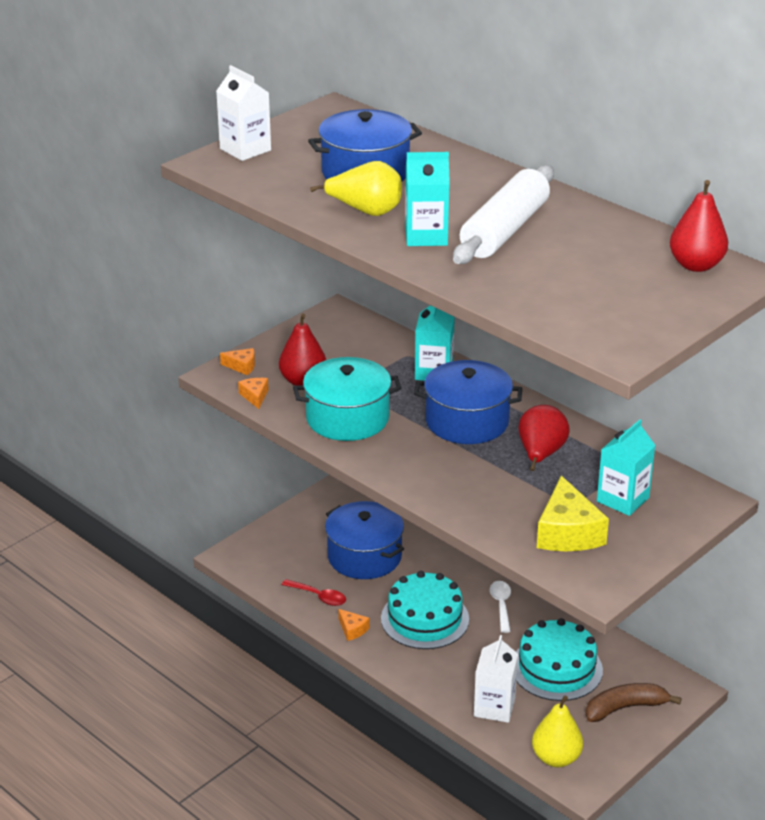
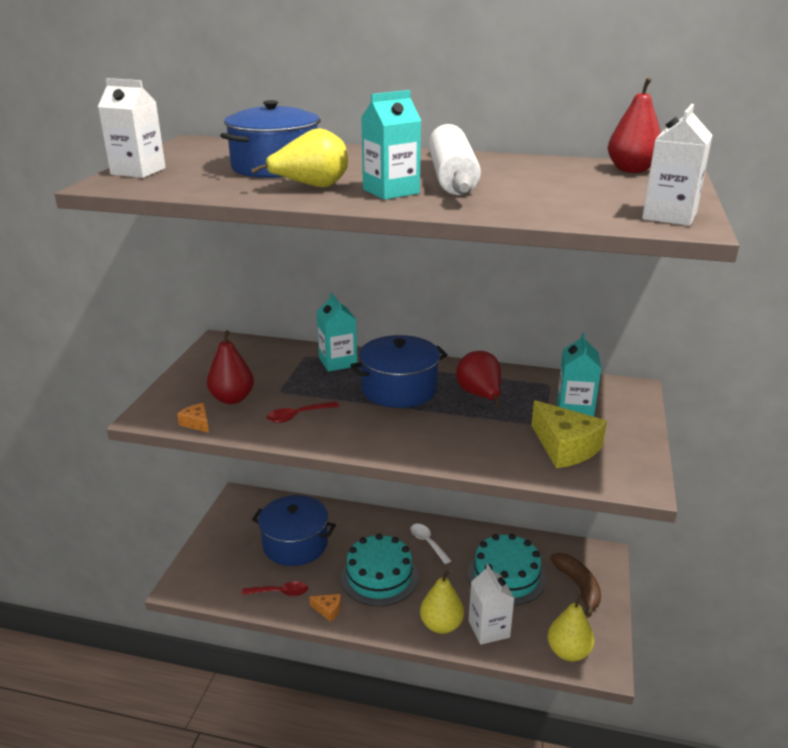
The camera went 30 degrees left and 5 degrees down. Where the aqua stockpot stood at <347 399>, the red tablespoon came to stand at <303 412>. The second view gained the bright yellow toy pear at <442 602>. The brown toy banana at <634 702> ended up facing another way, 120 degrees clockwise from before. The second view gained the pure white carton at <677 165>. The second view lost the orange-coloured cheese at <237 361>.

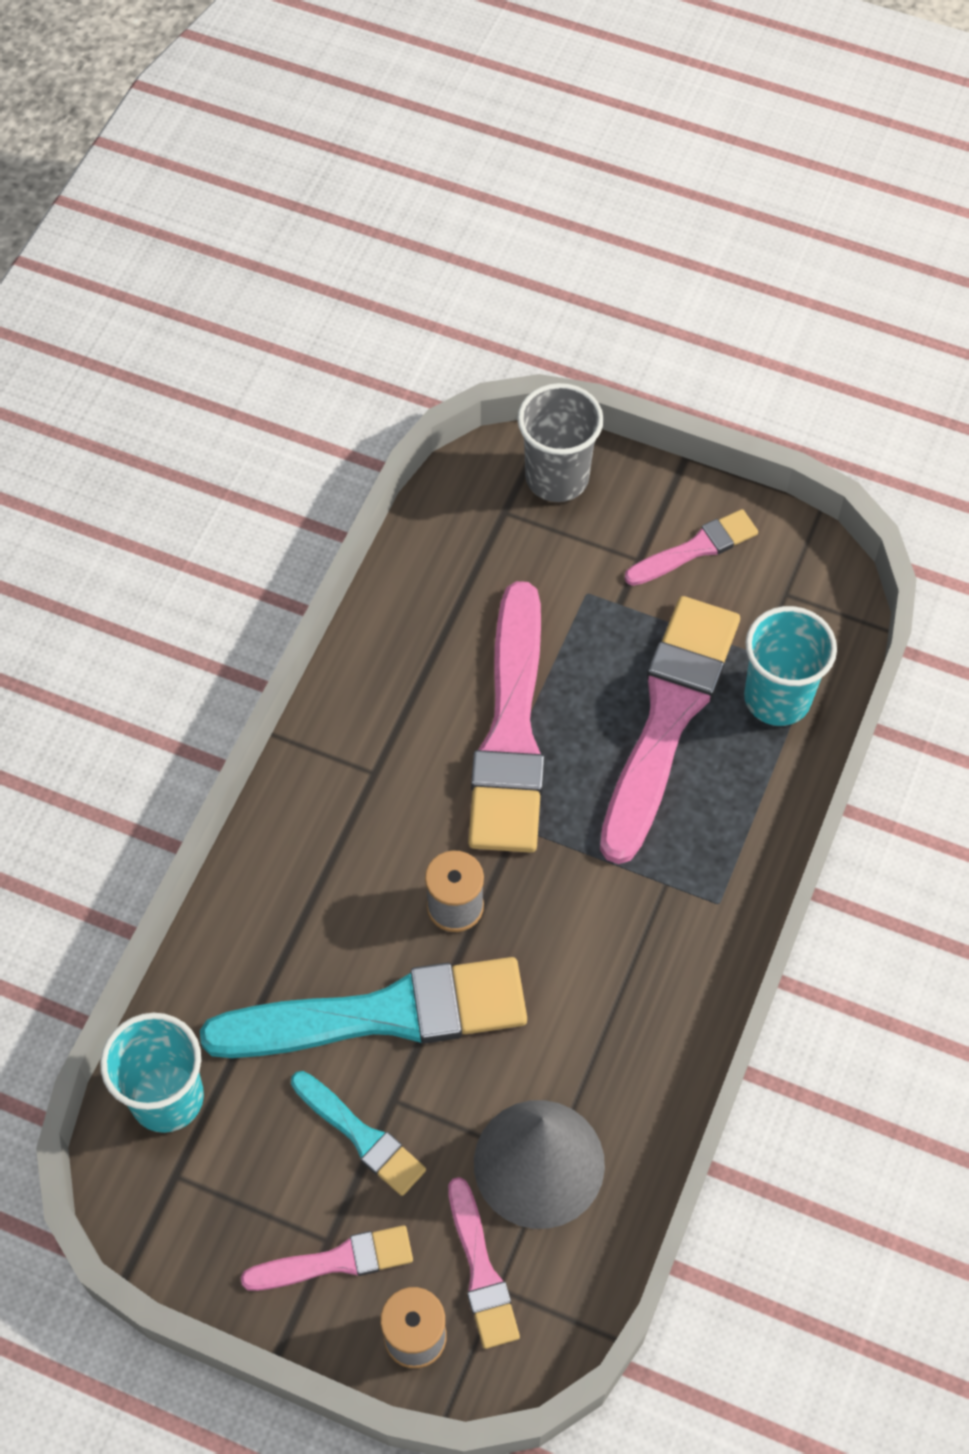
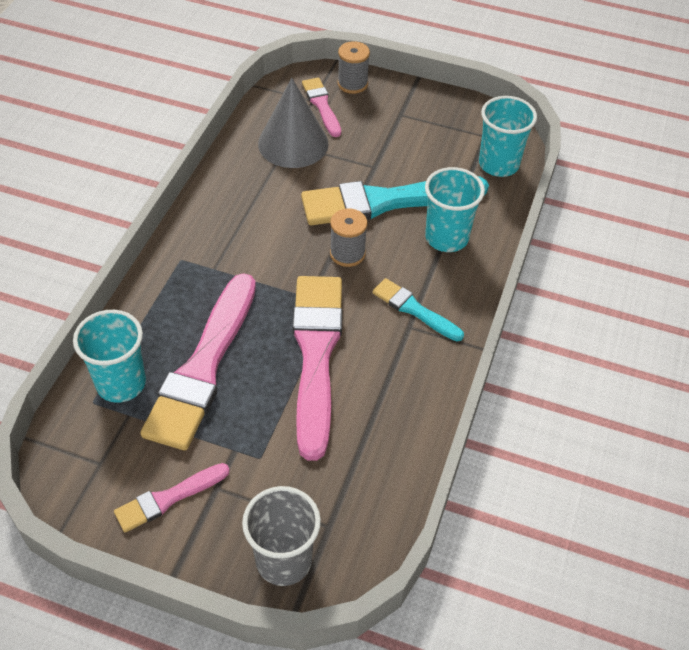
The camera went 175 degrees right and 10 degrees down. The aqua paintbrush ended up elsewhere, having gone from <358 1133> to <418 309>. The second view gained the aqua beaker at <455 209>. The second view lost the rose-pink paintbrush at <327 1258>.

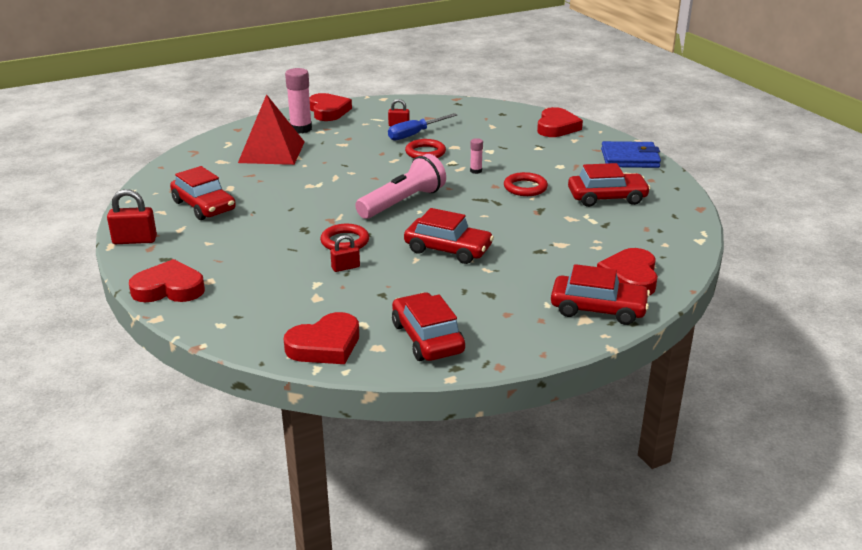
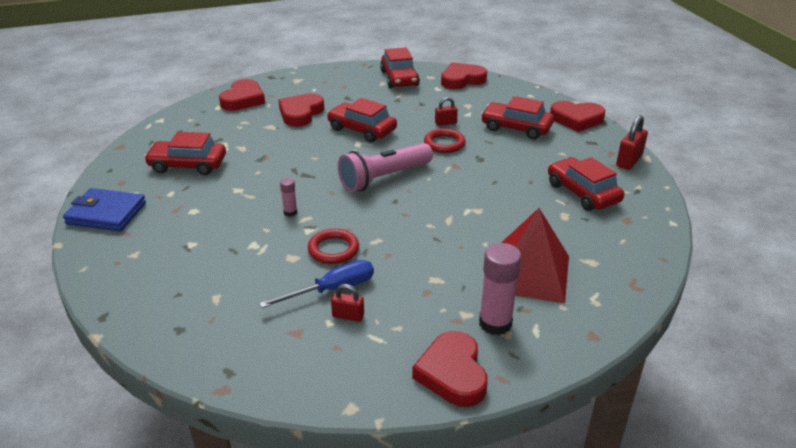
The camera went 170 degrees left and 5 degrees up. The red heart shape ended up elsewhere, having gone from <560 122> to <301 110>. The red car ended up elsewhere, having gone from <600 294> to <517 117>. The red small lock at <132 216> ended up facing another way, 60 degrees counterclockwise from before. The second view lost the red torus at <526 184>.

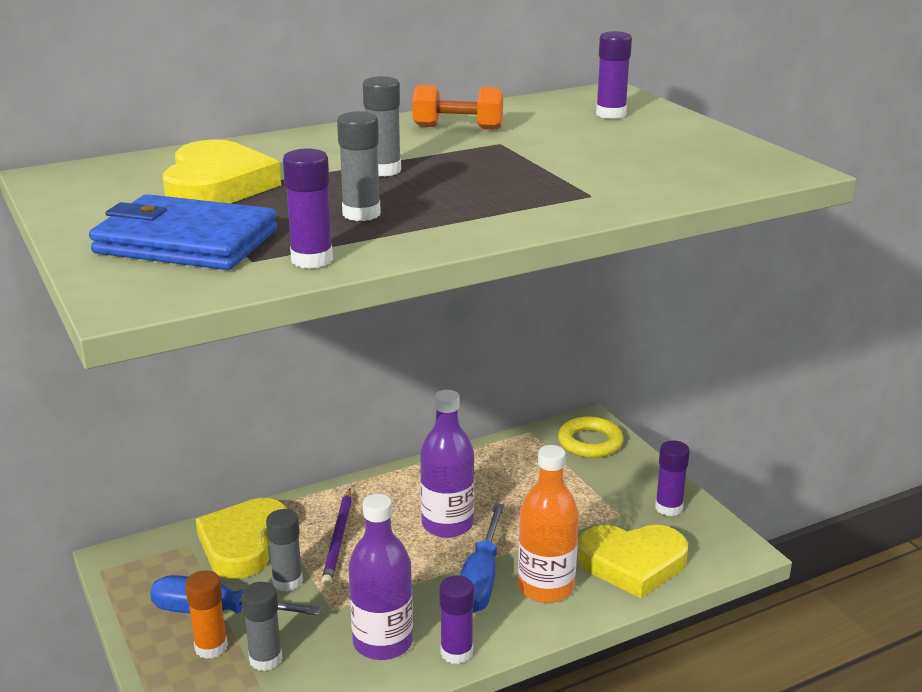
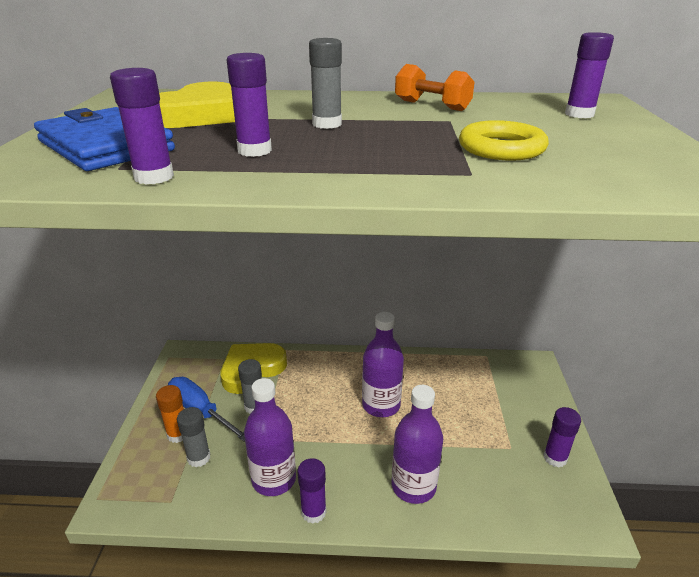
The camera went 30 degrees right and 5 degrees up. What was the grey glue stick at <359 166> turned into the purple glue stick at <249 105>. What was the orange-coloured bottle at <548 524> turned into the purple bottle at <417 444>. The bright yellow torus ended up elsewhere, having gone from <590 437> to <504 140>. The second view lost the purple wooden pencil at <336 537>. The second view lost the royal blue hand screwdriver at <482 558>. The second view lost the bright yellow heart shape at <633 561>.

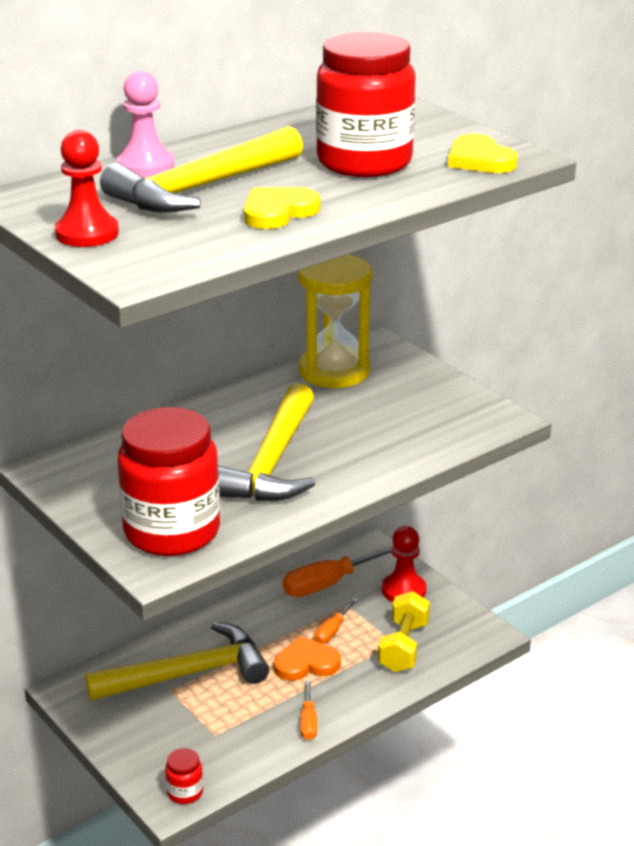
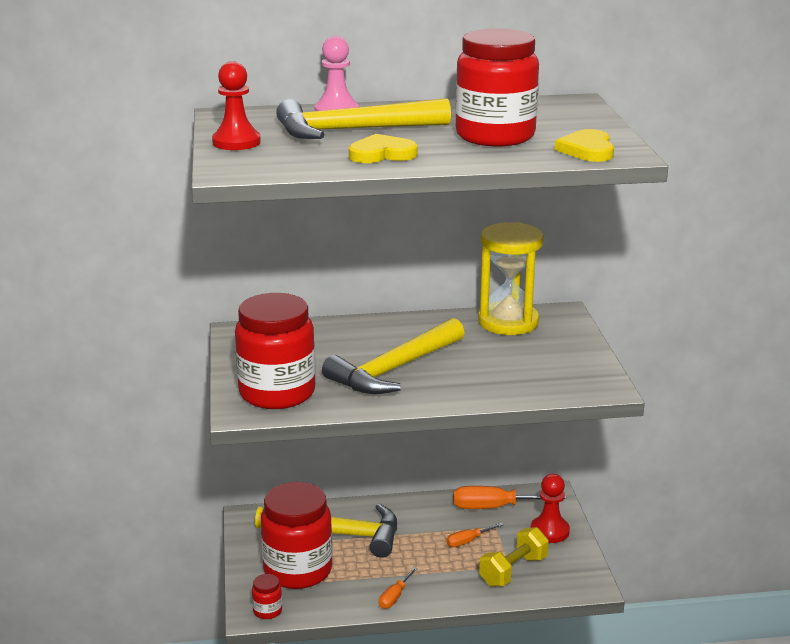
The camera went 30 degrees right and 5 degrees down. The second view gained the red jam jar at <297 535>. The second view lost the orange-coloured heart shape at <307 658>.

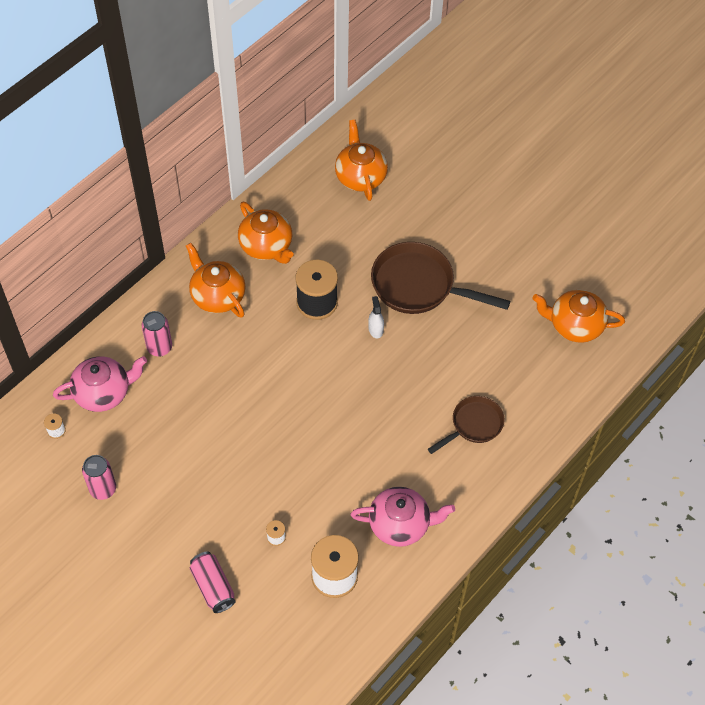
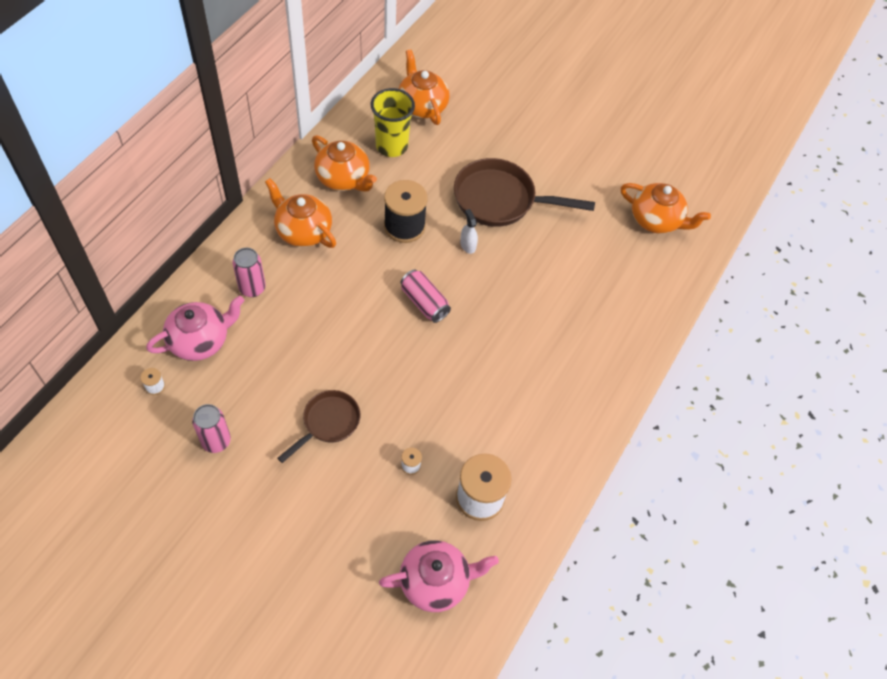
The camera went 15 degrees left and 0 degrees up. The brown pan ended up elsewhere, having gone from <466 425> to <318 426>. The second view gained the bright yellow beaker at <393 122>. The rose-pink teapot ended up elsewhere, having gone from <403 517> to <439 576>. The rose-pink soda can ended up elsewhere, having gone from <213 582> to <426 296>. The orange-coloured teapot at <579 316> ended up facing another way, 150 degrees counterclockwise from before.

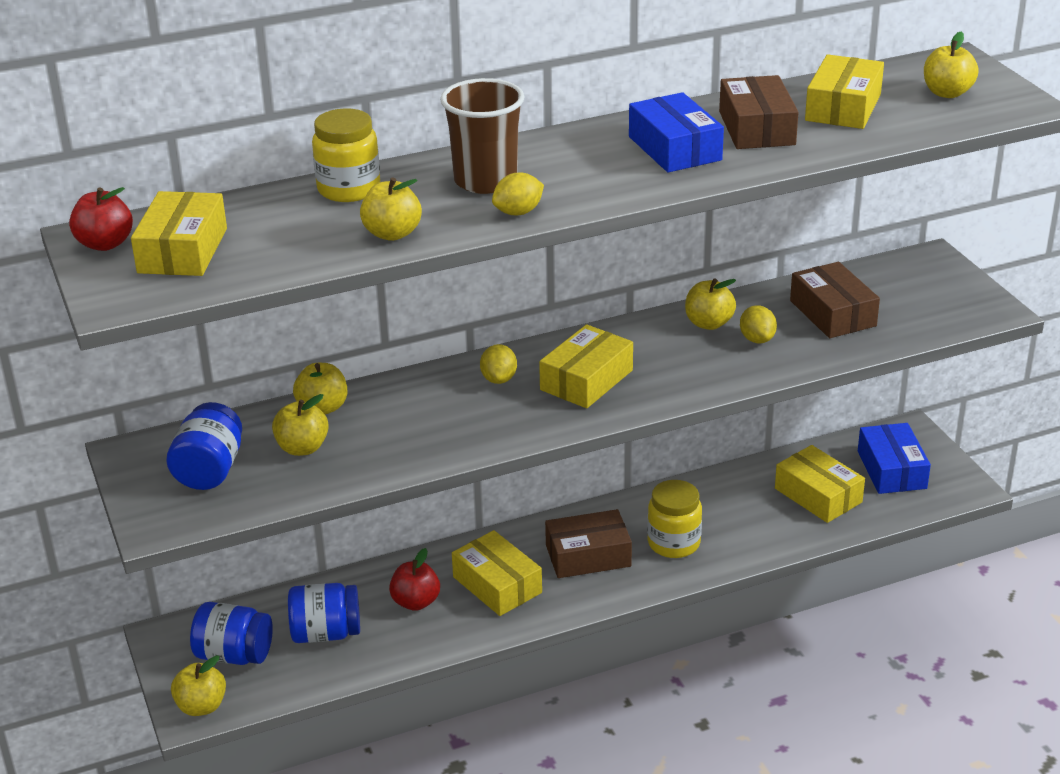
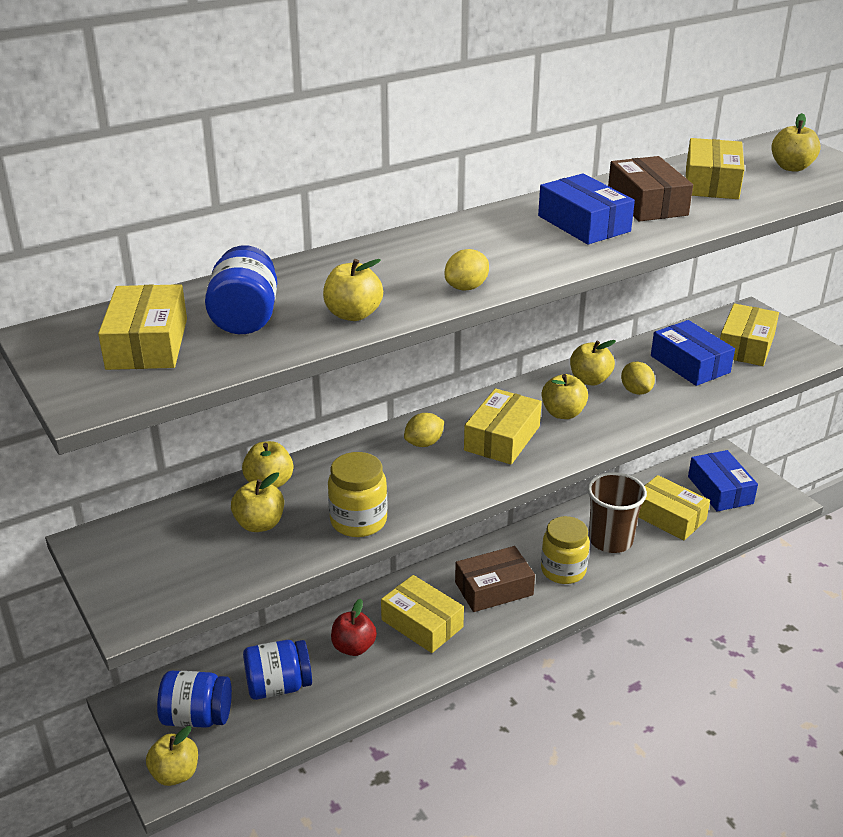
The camera went 10 degrees left and 0 degrees up. The royal blue jam jar ended up elsewhere, having gone from <204 446> to <241 289>. The bright yellow jam jar ended up elsewhere, having gone from <346 155> to <358 494>. The bright yellow lemon at <498 364> ended up facing another way, 60 degrees clockwise from before. The second view gained the bright yellow apple at <565 396>. The brown beaker ended up elsewhere, having gone from <482 136> to <617 512>. What was the brown box at <835 300> turned into the royal blue box at <693 353>. The second view gained the bright yellow box at <749 334>. The second view lost the red apple at <101 219>.

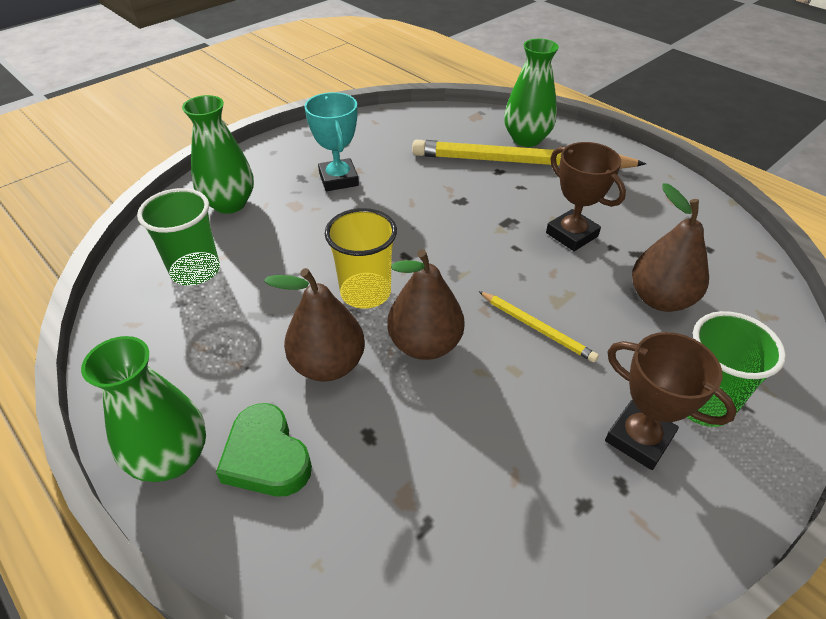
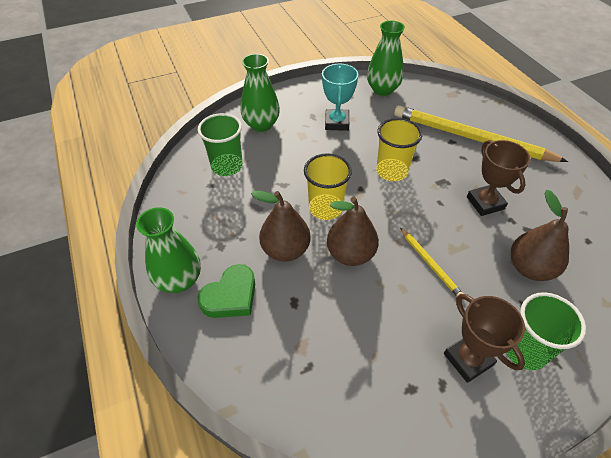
The camera went 20 degrees right and 5 degrees up. The green heart shape at <264 449> ended up facing another way, 120 degrees counterclockwise from before. The green flower vase ended up elsewhere, having gone from <531 93> to <386 58>. The second view gained the bright yellow beaker at <399 149>.

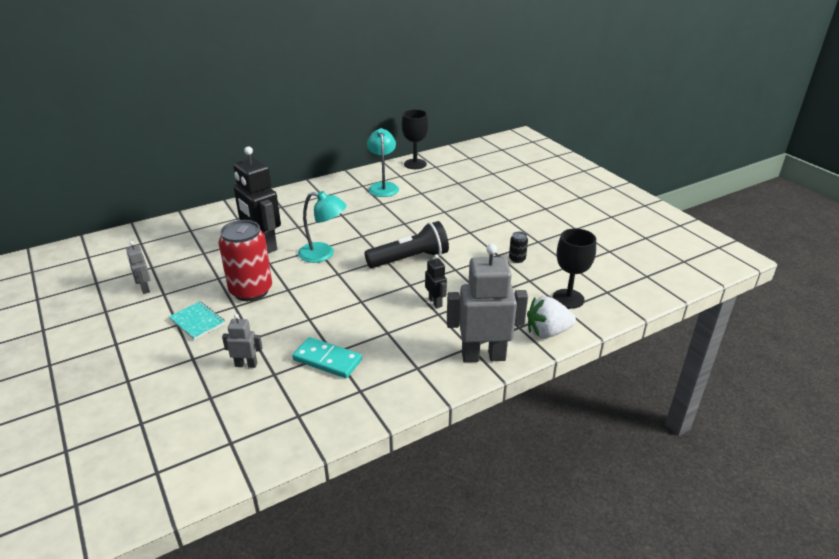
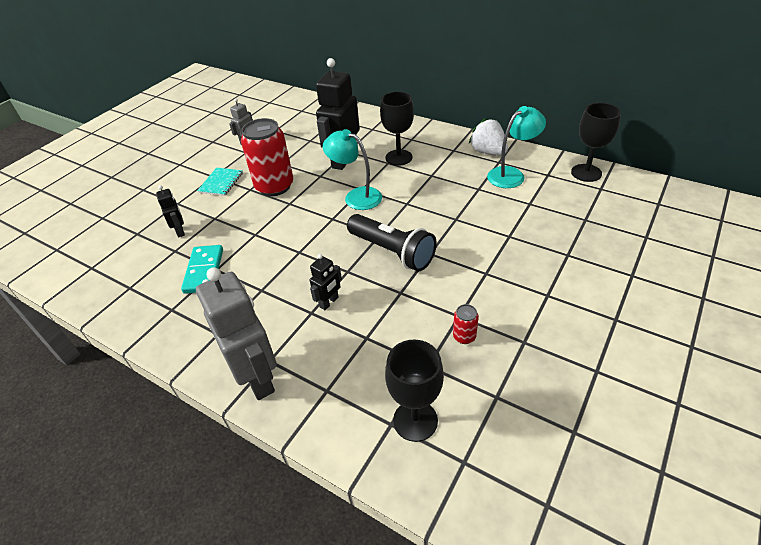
The camera went 65 degrees right and 10 degrees up. What was the grey robot figure at <242 341> turned into the jet-black robot figure at <170 211>. The aqua reading lamp at <322 227> ended up facing another way, 135 degrees clockwise from before. The second view gained the jet-black wine glass at <397 129>. What was the jet-black soda can at <518 247> turned into the red soda can at <466 324>. The pure white berry ended up elsewhere, having gone from <551 317> to <488 137>.

